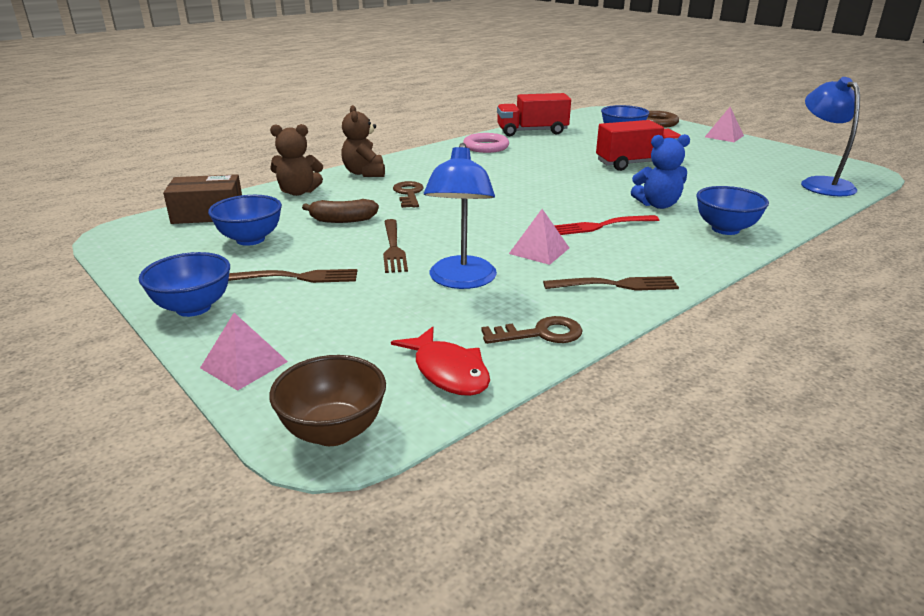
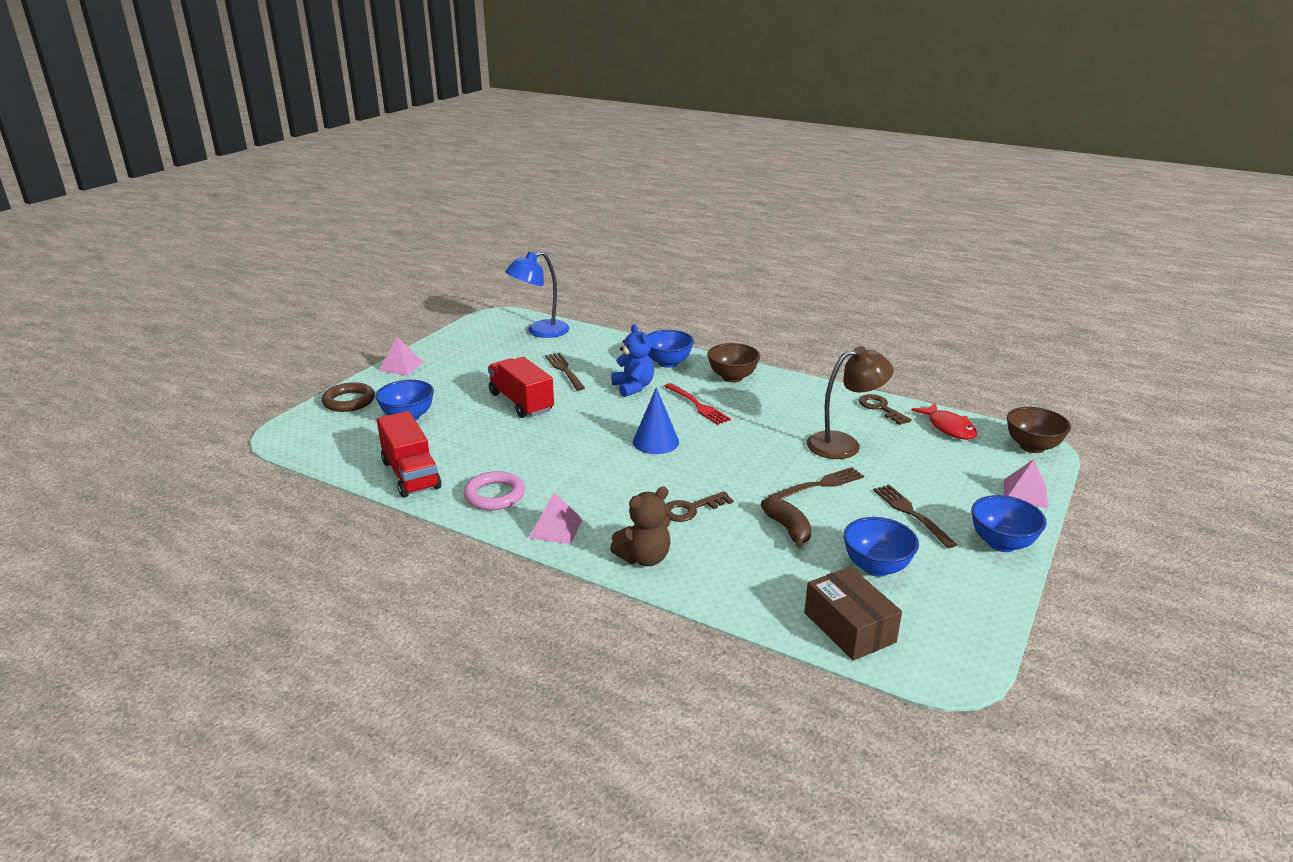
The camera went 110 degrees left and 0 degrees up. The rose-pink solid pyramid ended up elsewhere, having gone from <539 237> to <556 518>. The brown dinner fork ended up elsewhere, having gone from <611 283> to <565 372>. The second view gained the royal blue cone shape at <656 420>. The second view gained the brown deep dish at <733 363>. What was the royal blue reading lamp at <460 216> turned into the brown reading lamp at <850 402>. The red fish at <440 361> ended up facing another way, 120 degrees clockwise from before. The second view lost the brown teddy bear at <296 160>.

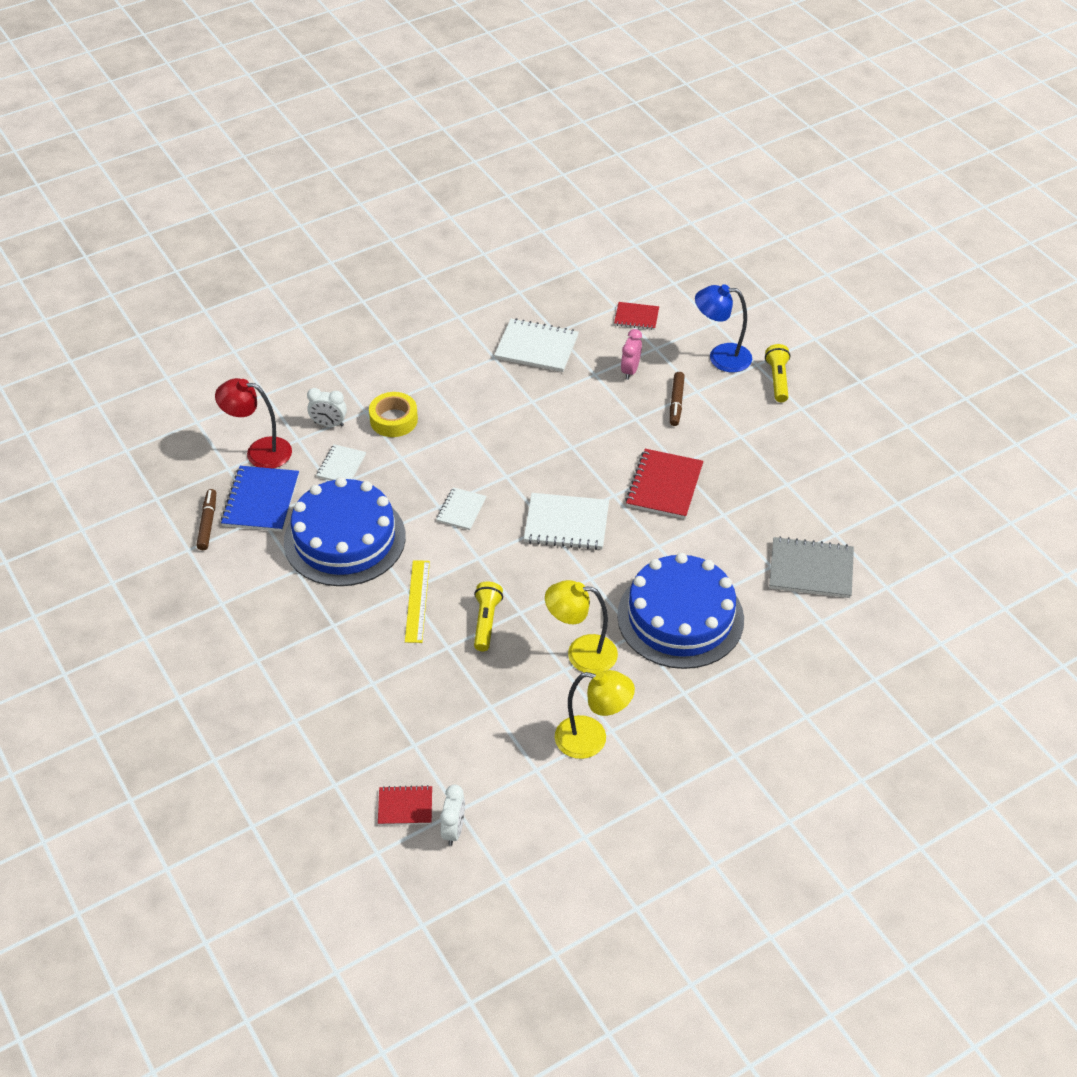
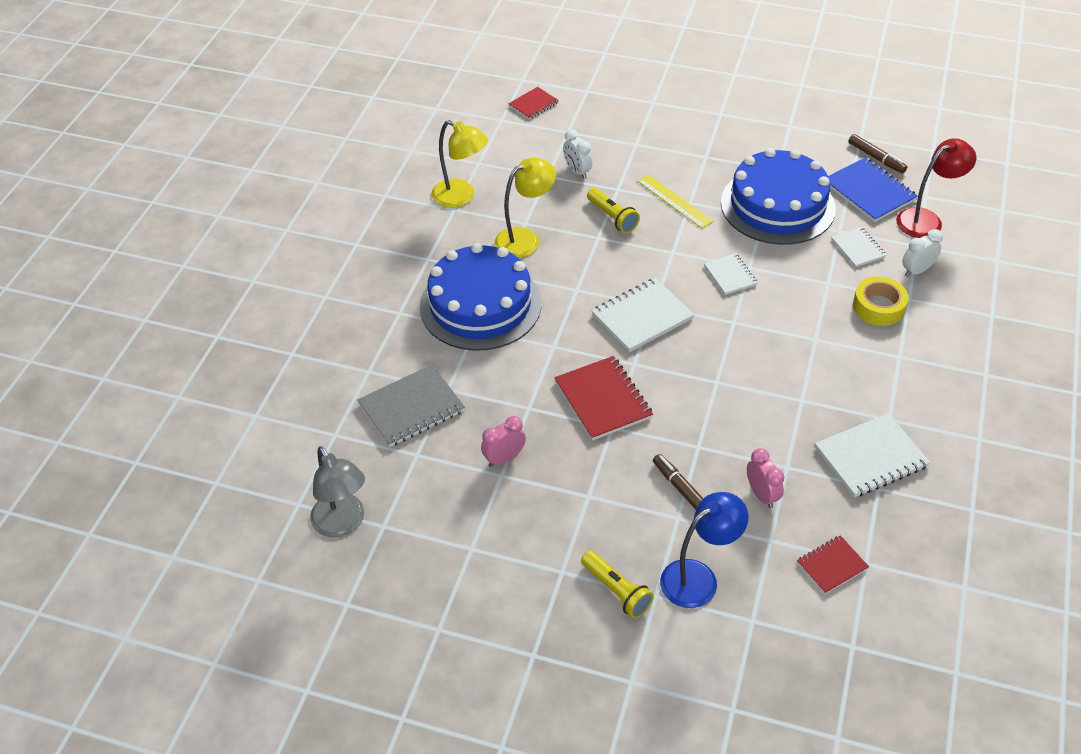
The camera went 140 degrees right and 0 degrees up. The second view gained the grey reading lamp at <337 492>. The bright yellow reading lamp at <595 714> ended up facing another way, 120 degrees counterclockwise from before. The second view gained the rose-pink clock at <503 441>. The pure white clock ended up elsewhere, having gone from <452 815> to <577 154>.

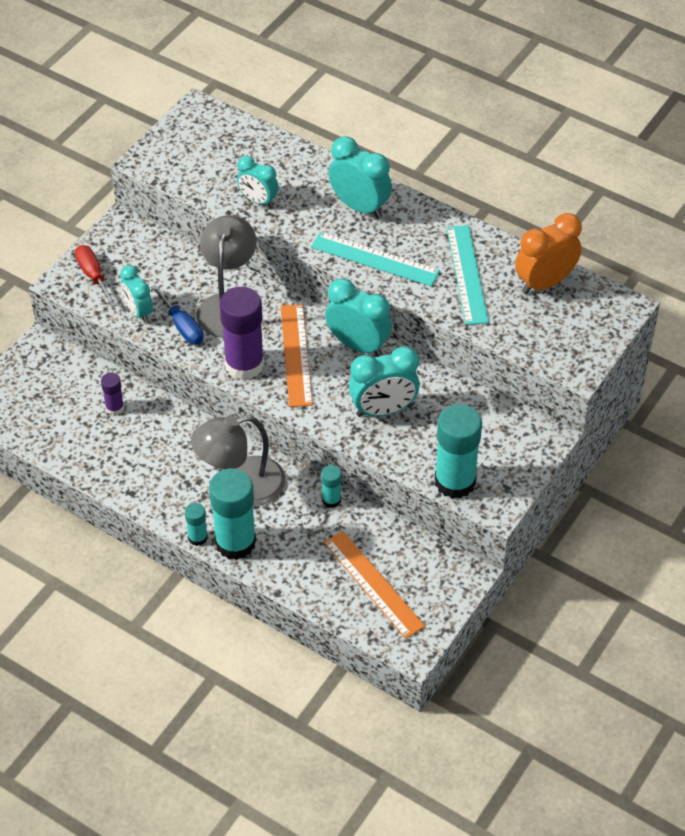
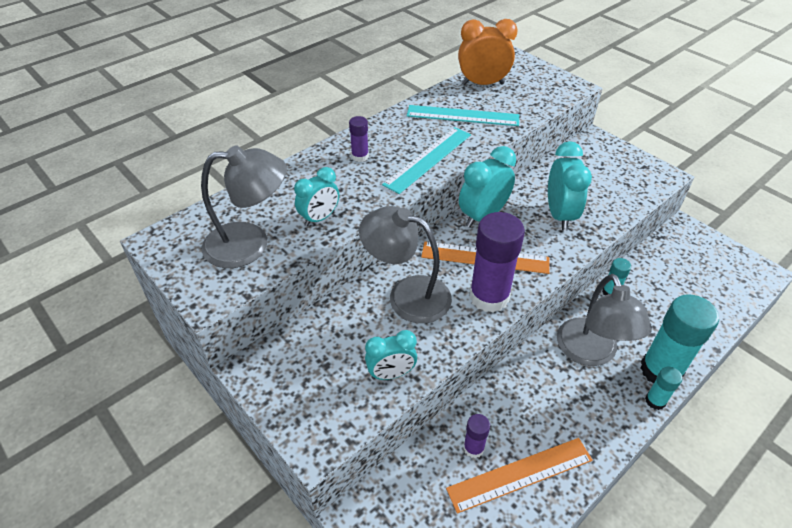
The camera went 75 degrees left and 5 degrees down. The second view gained the grey reading lamp at <244 206>. Where the aqua clock stood at <360 178>, the purple glue stick came to stand at <359 139>. The orange-coloured straightedge ended up elsewhere, having gone from <374 585> to <519 476>. The orange-coloured clock at <548 253> ended up facing another way, 105 degrees clockwise from before. The second view lost the red hand screwdriver at <96 276>. The second view lost the royal blue hand screwdriver at <177 314>. The second view lost the aqua glue stick at <458 451>.

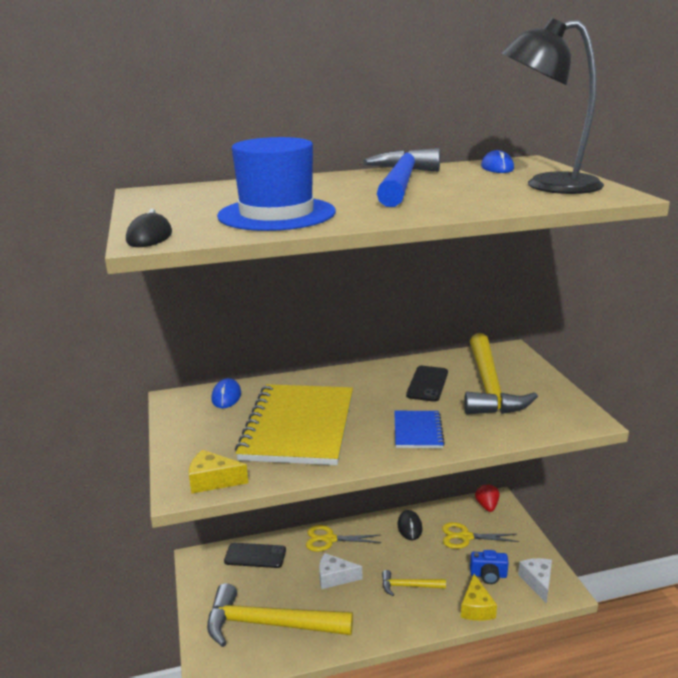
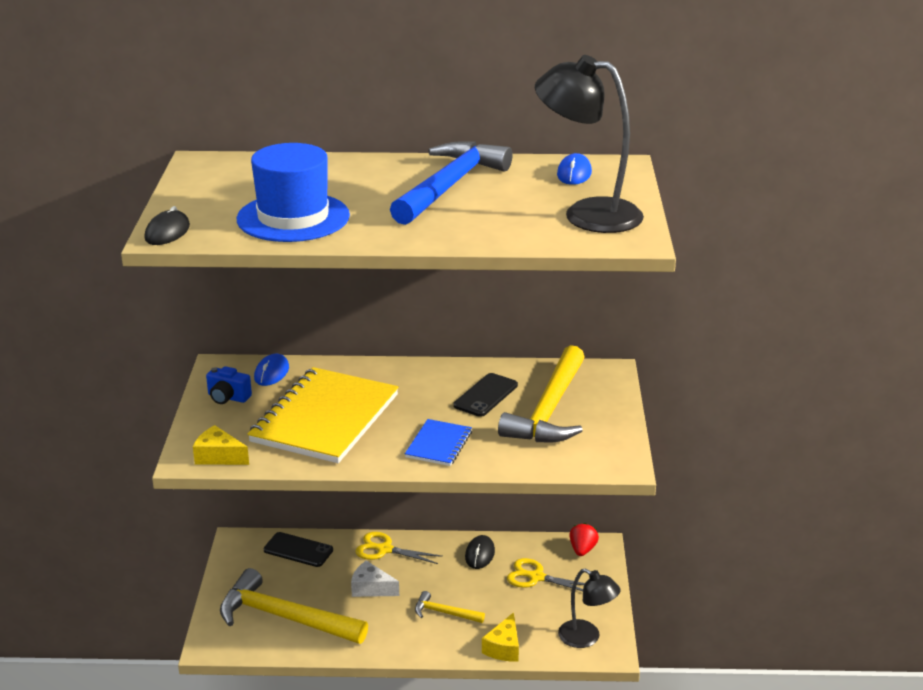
The camera went 15 degrees right and 5 degrees up. The royal blue photo camera ended up elsewhere, having gone from <489 567> to <229 385>. Where the pure white cheese stood at <535 581>, the jet-black reading lamp came to stand at <589 608>.

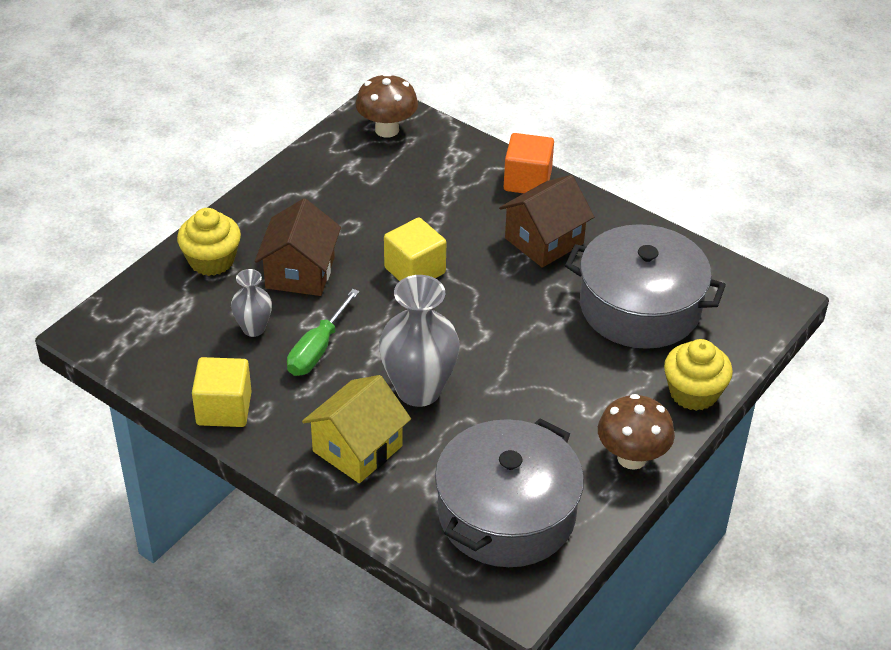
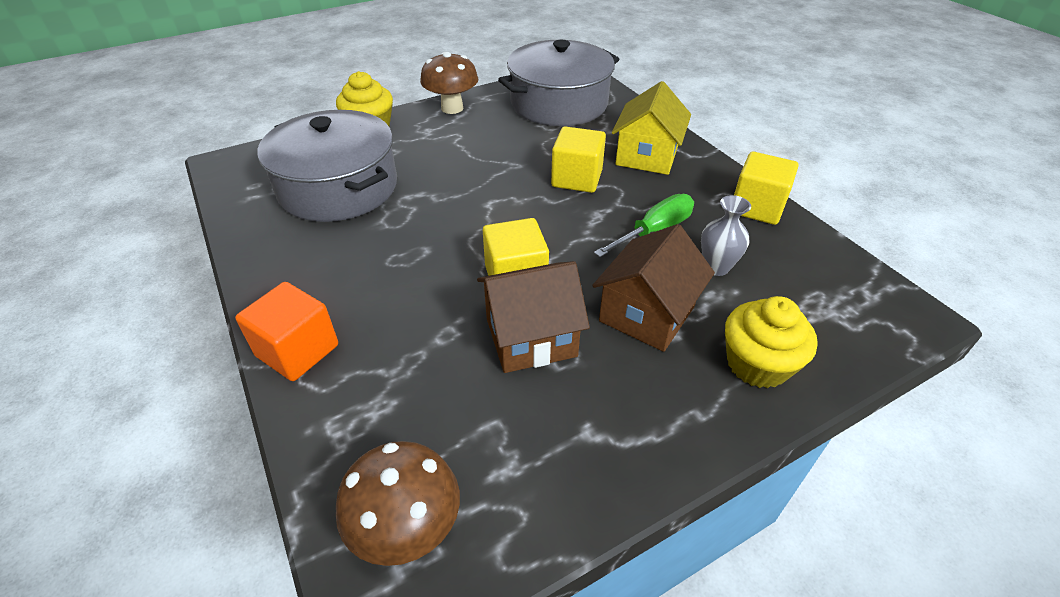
The camera went 155 degrees left and 0 degrees up. The brown house ended up elsewhere, having gone from <546 221> to <533 317>. Where the grey flower vase stood at <419 341>, the bright yellow cube came to stand at <578 159>. The bright yellow house at <356 429> ended up facing another way, 45 degrees counterclockwise from before.

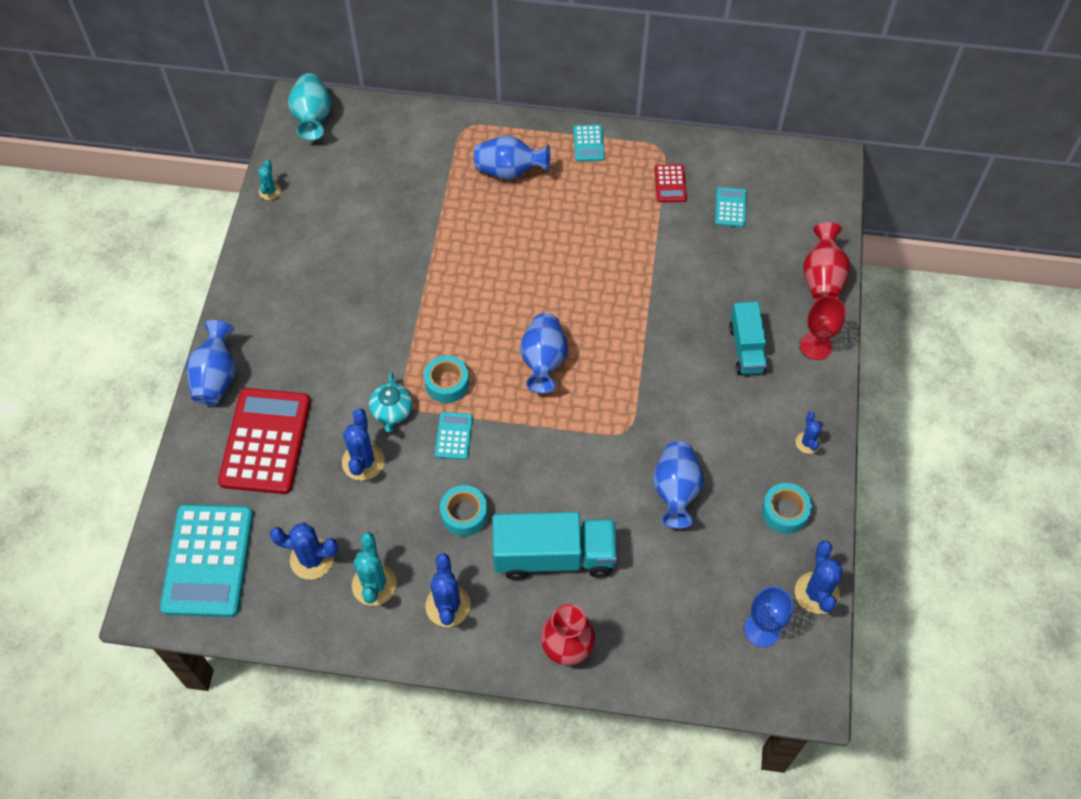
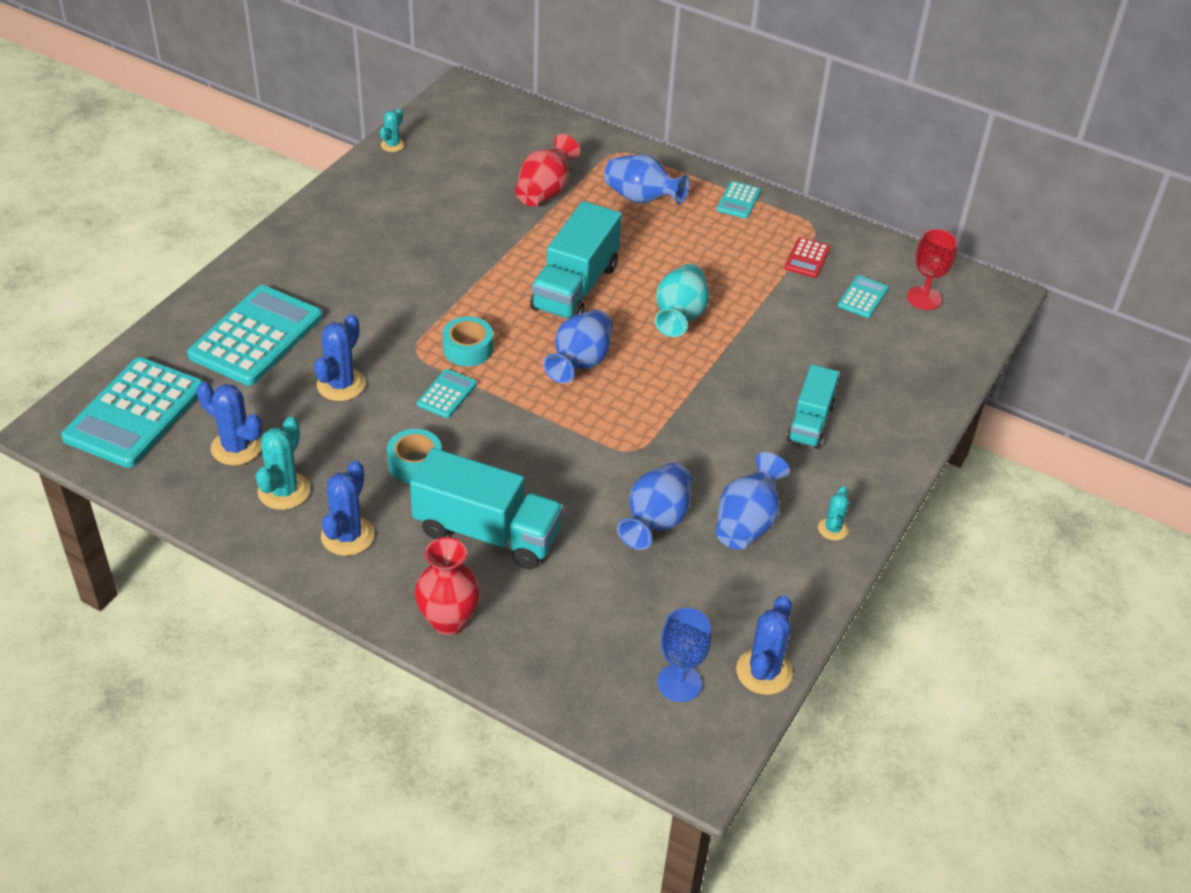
The camera went 20 degrees right and 15 degrees down. What was the red adding machine at <264 441> turned into the aqua adding machine at <254 335>. The red flower vase ended up elsewhere, having gone from <826 261> to <547 170>. The second view gained the aqua toy truck at <576 260>. The aqua flower vase ended up elsewhere, having gone from <310 106> to <682 300>. The royal blue flower vase ended up elsewhere, having gone from <211 362> to <753 501>. What was the royal blue cactus at <809 433> turned into the aqua cactus at <833 513>. The red wine glass ended up elsewhere, having gone from <823 328> to <932 269>. The second view lost the aqua teapot at <391 402>. The second view lost the aqua roll of tape at <786 508>.

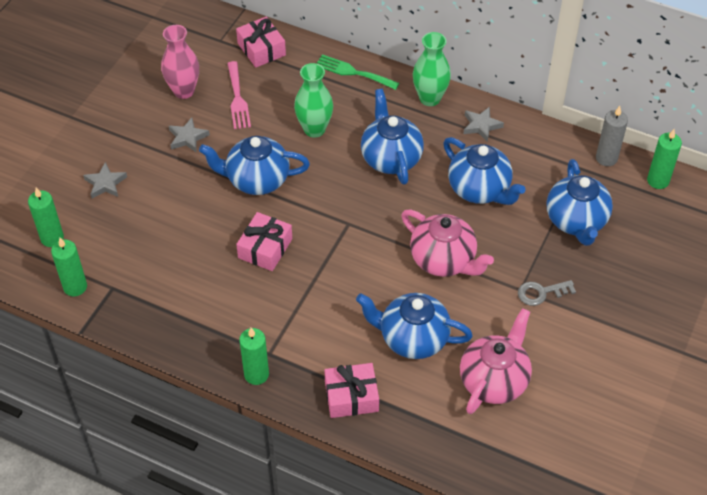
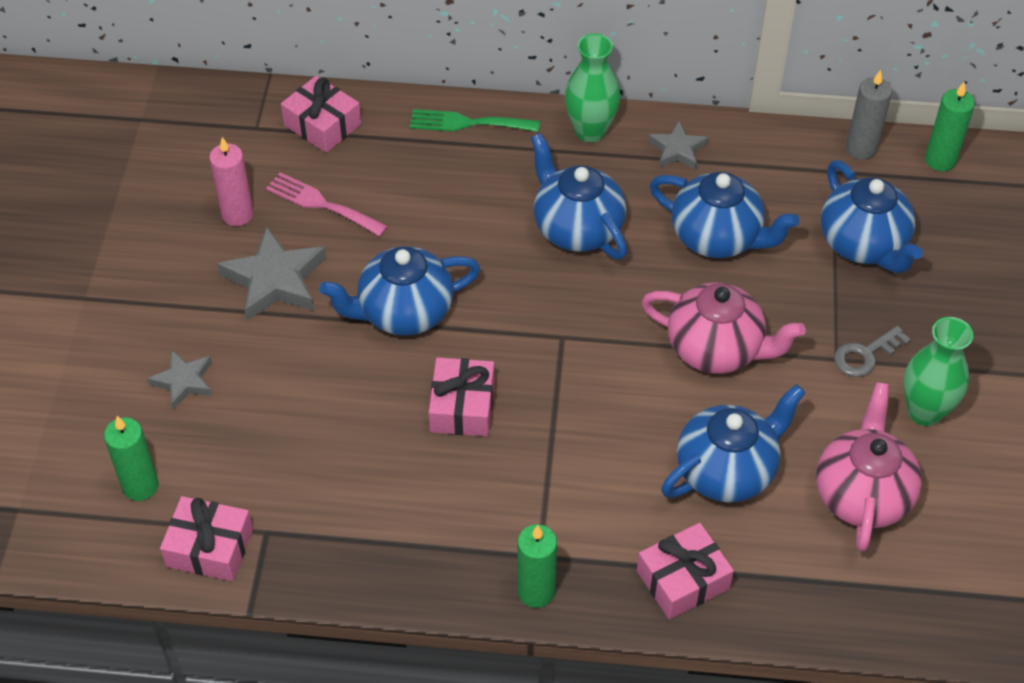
The camera went 20 degrees left and 0 degrees up. Where the green candle stood at <69 267>, the rose-pink gift came to stand at <206 538>. Where the rose-pink flower vase stood at <180 62>, the rose-pink candle came to stand at <231 181>. The size of the grey star at <189 135> changed by a factor of 1.70. The rose-pink dinner fork at <239 95> ended up facing another way, 150 degrees clockwise from before. The royal blue teapot at <414 326> ended up facing another way, 150 degrees clockwise from before. The green flower vase ended up elsewhere, having gone from <313 100> to <938 371>.

